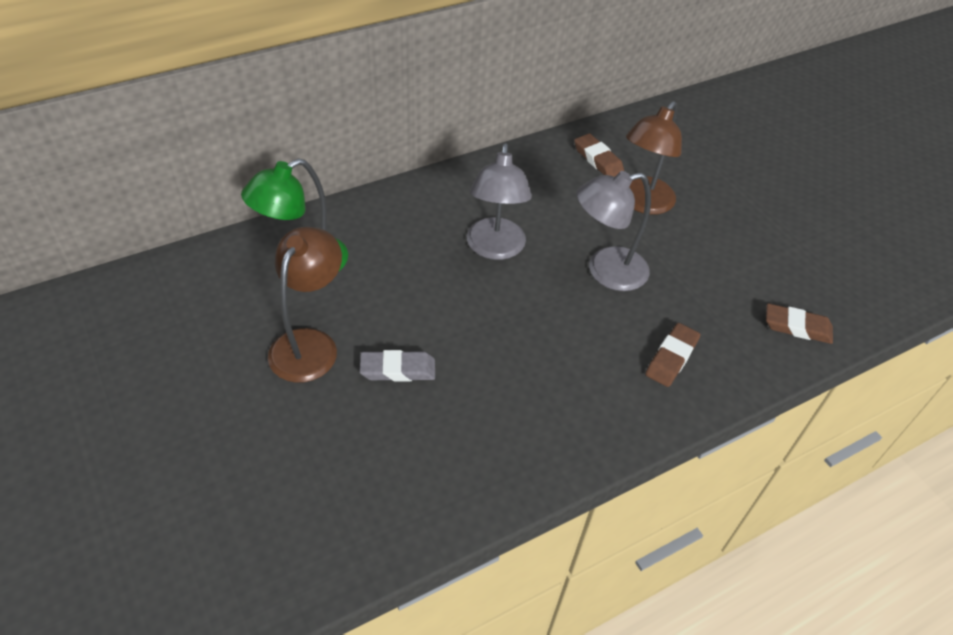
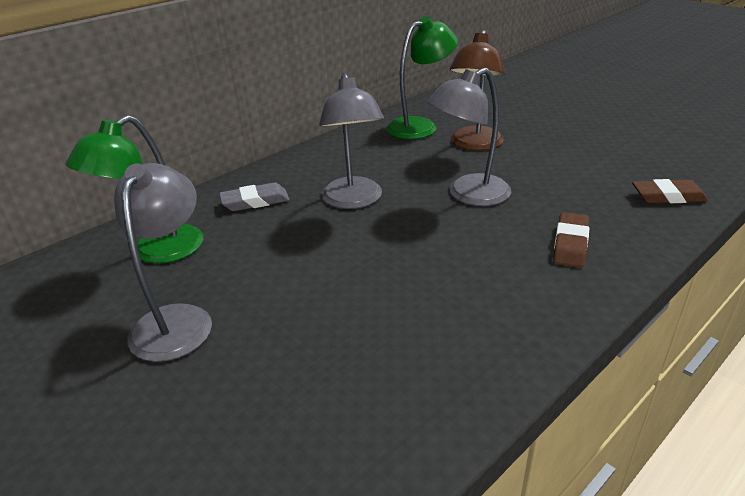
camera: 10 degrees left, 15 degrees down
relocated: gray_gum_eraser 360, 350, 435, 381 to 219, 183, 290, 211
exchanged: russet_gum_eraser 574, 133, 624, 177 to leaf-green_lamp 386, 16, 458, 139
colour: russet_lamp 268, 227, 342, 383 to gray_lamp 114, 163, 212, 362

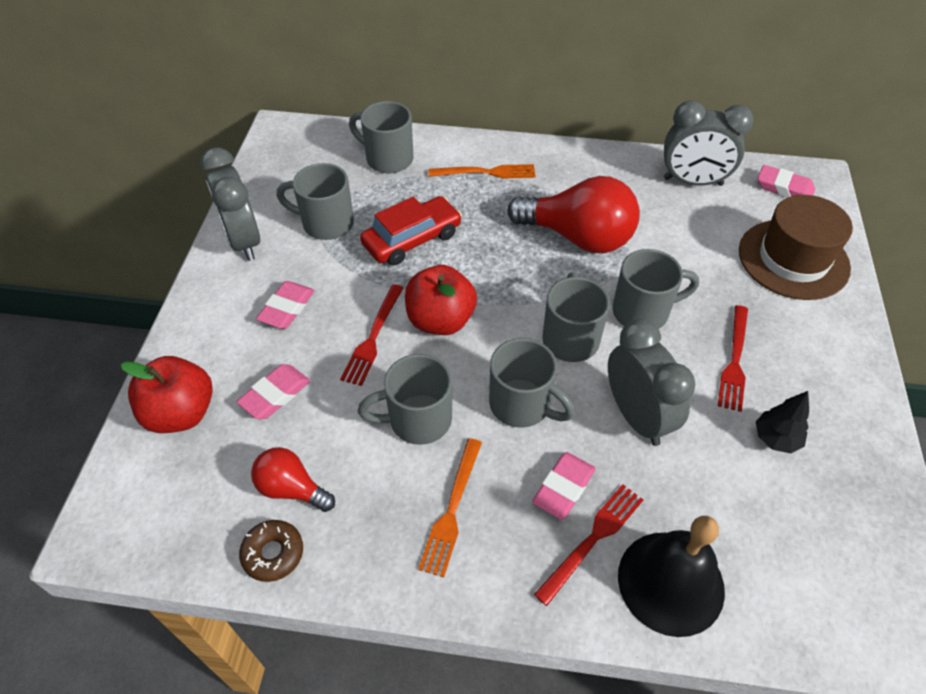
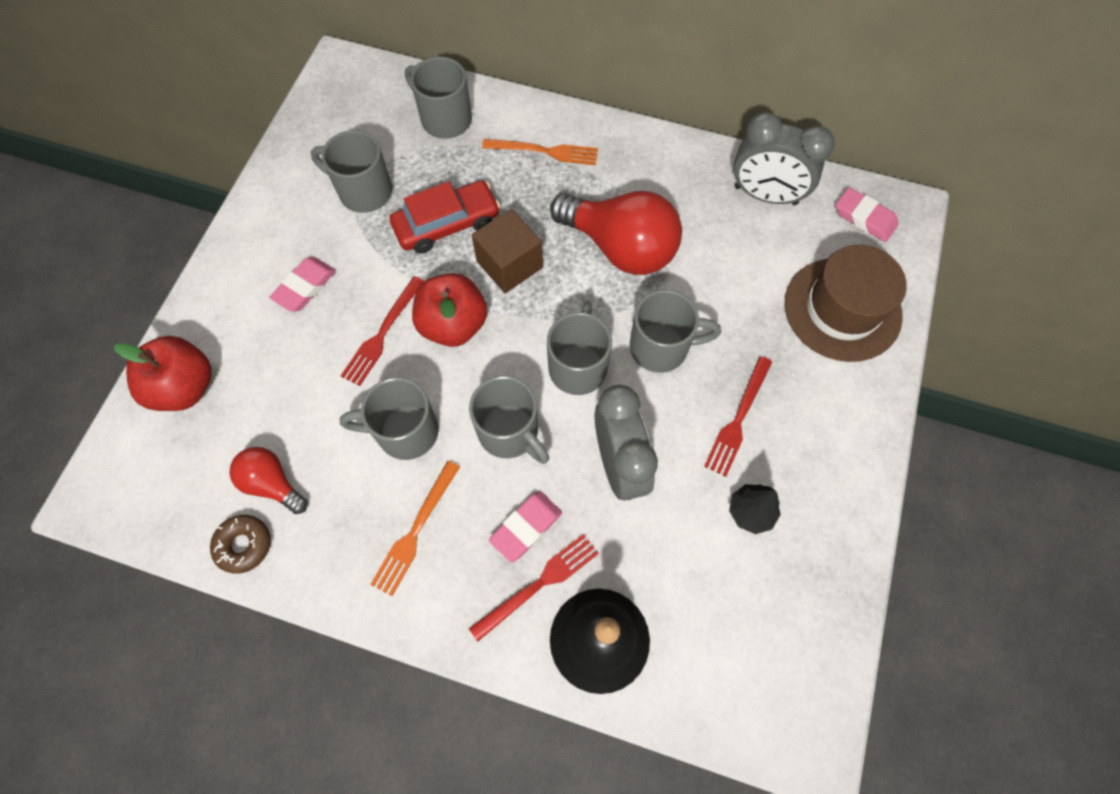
camera: 10 degrees right, 15 degrees up
missing: gray_alarm_clock 200, 148, 260, 261; rosy_gum_eraser 236, 364, 310, 419
appeared: russet_cube 472, 209, 543, 293

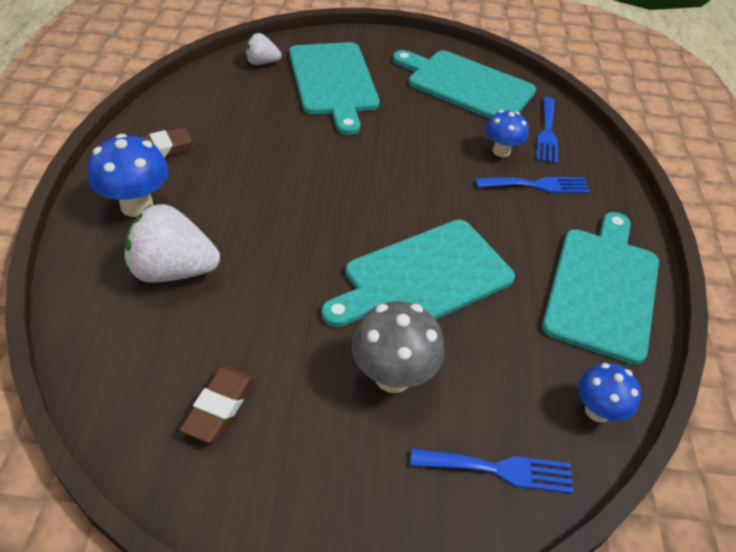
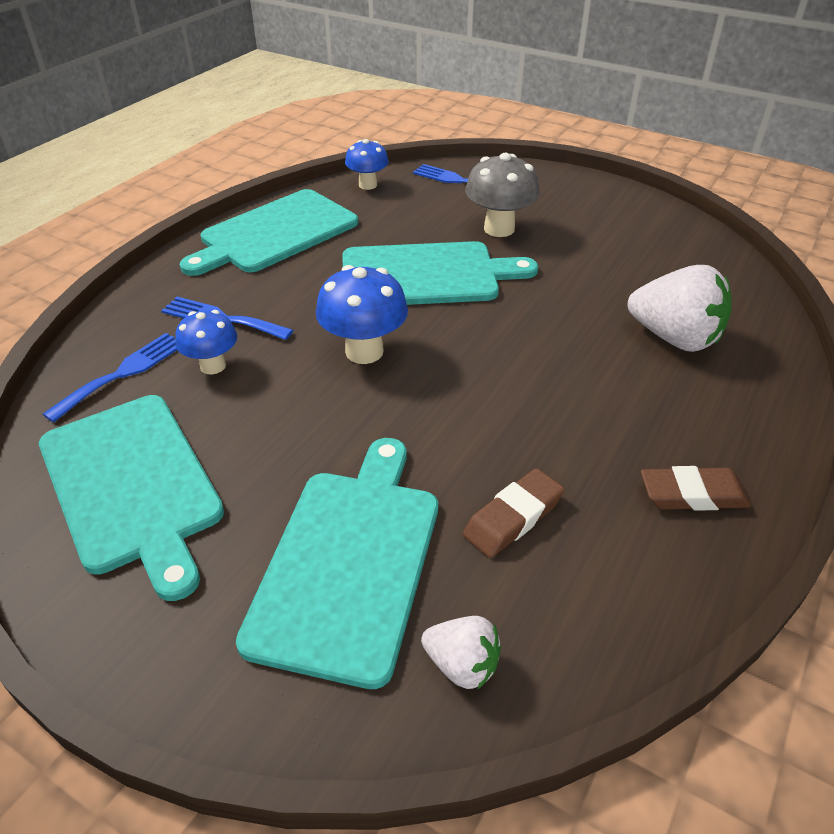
camera: 150 degrees left, 5 degrees down
relocated: cobalt_mushroom 88, 134, 168, 217 to 316, 265, 408, 364; russet_gum_eraser 180, 366, 255, 443 to 463, 468, 565, 558

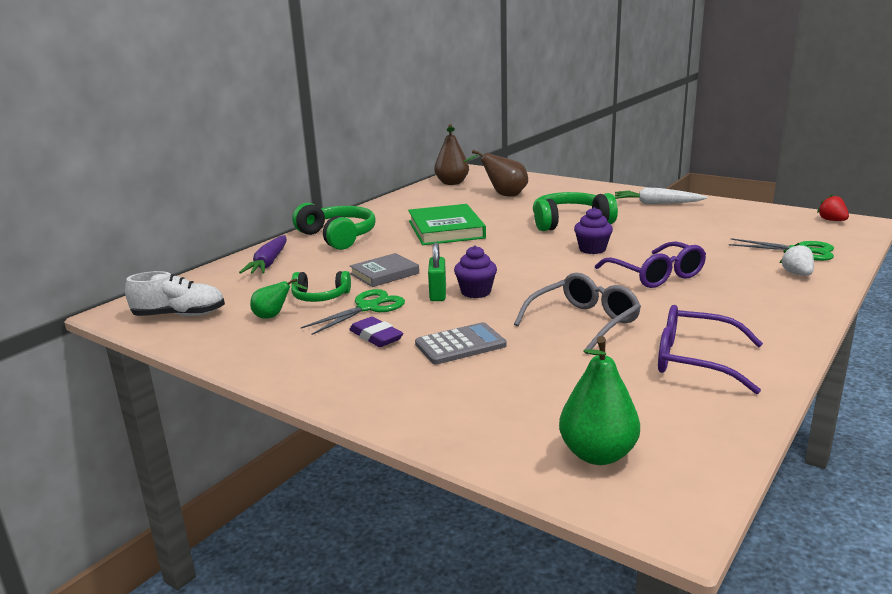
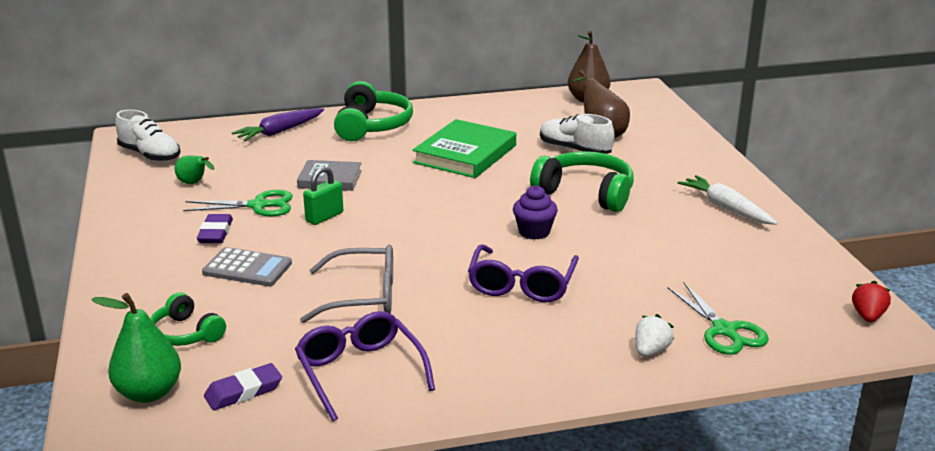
camera: 40 degrees right, 5 degrees up
missing: violet_muffin 454, 245, 497, 298
appeared: snow-white_lace-up_shoe 540, 114, 614, 154; violet_gum_eraser 204, 363, 282, 410
relocated: leaf-green_headset 291, 271, 351, 302 to 150, 292, 226, 346

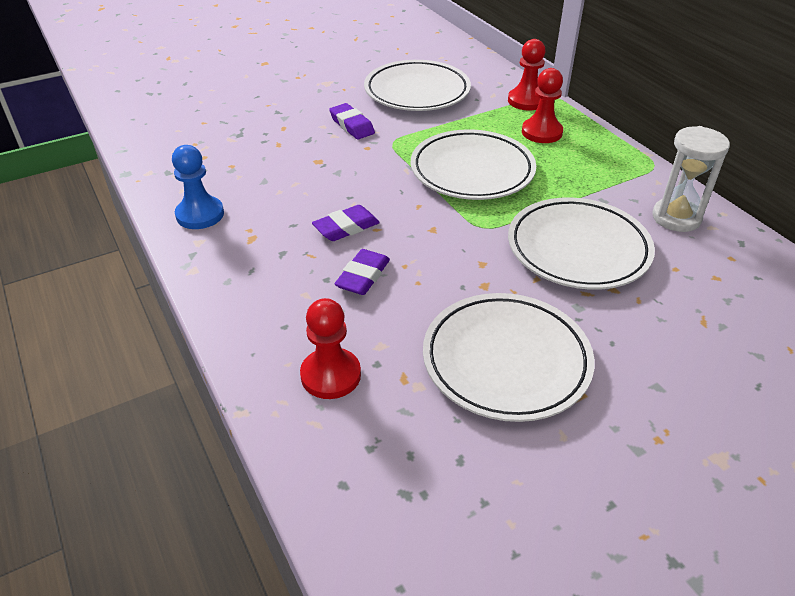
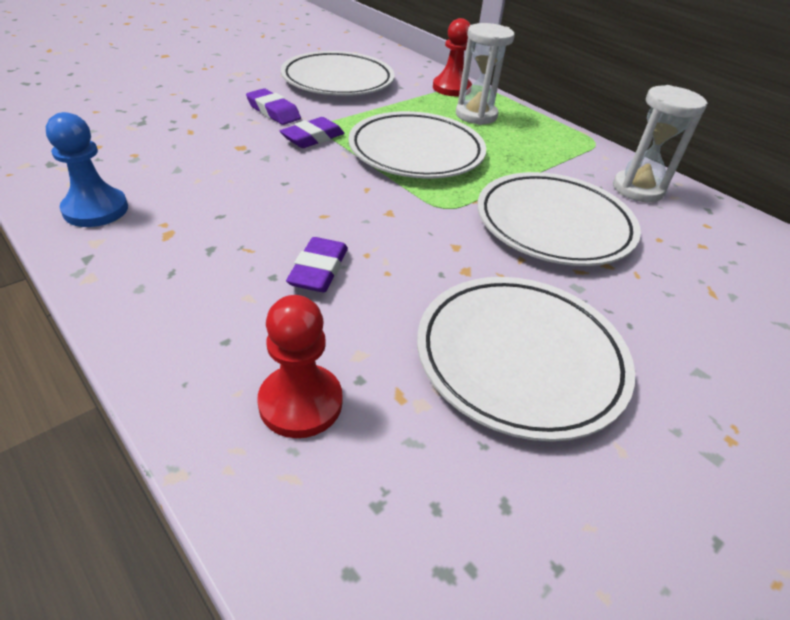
camera: 15 degrees left, 0 degrees up
relocated: violet_gum_eraser 312, 205, 380, 241 to 280, 117, 344, 148
exchanged: red_chess_pawn 522, 68, 563, 143 to snow-white_hourglass 456, 23, 515, 125

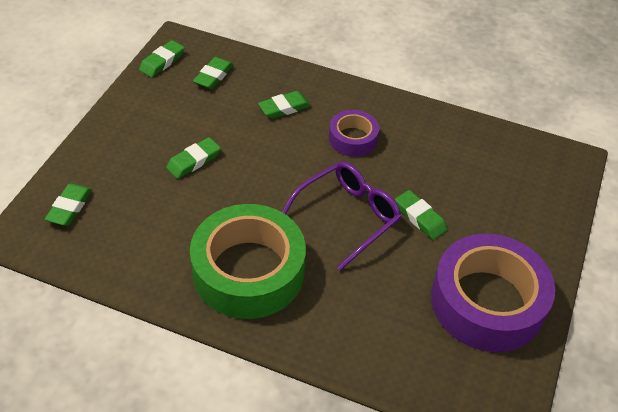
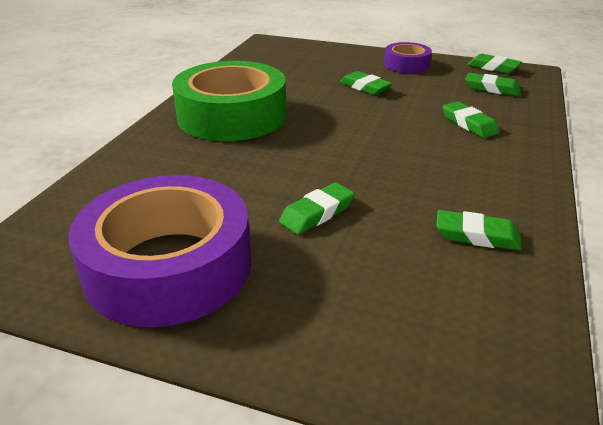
camera: 90 degrees right, 15 degrees down
missing: violet_glasses 282, 161, 402, 271
relocated: violet_roll_of_tape 329, 110, 379, 157 to 384, 42, 432, 73; leaf-green_gum_eraser 45, 184, 92, 226 to 436, 210, 522, 251

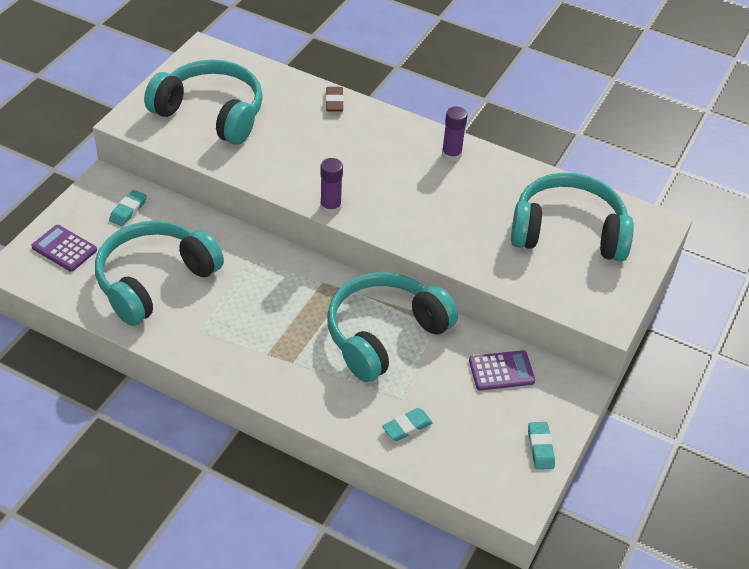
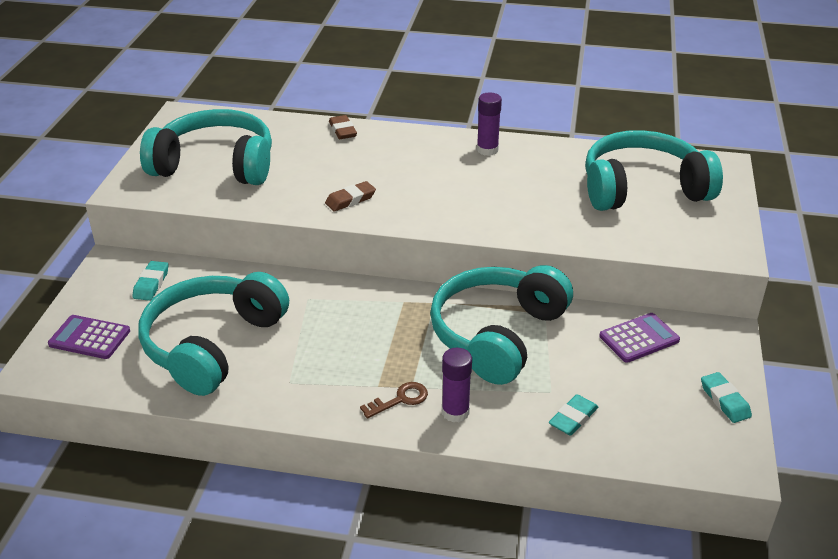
camera: 15 degrees left, 10 degrees down
appeared: russet_gum_eraser 325, 181, 376, 211; russet_latchkey 360, 382, 428, 419
relocated: violet_glue 320, 158, 343, 215 to 442, 348, 472, 422

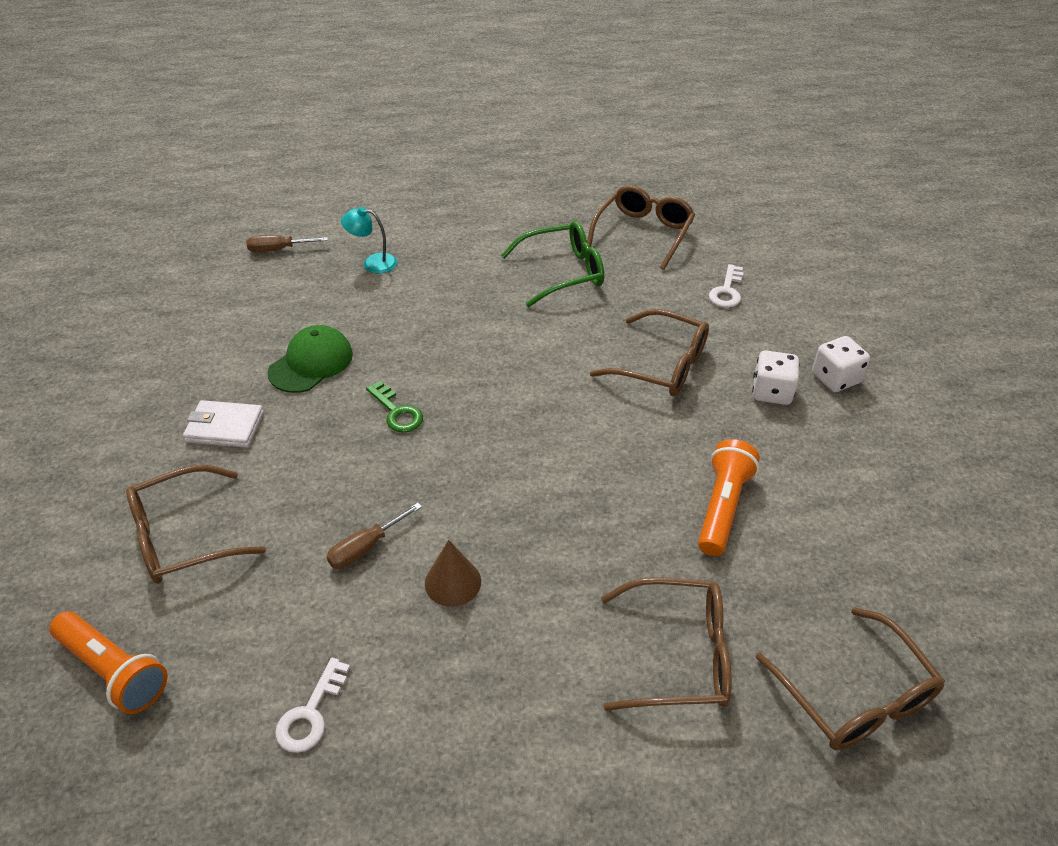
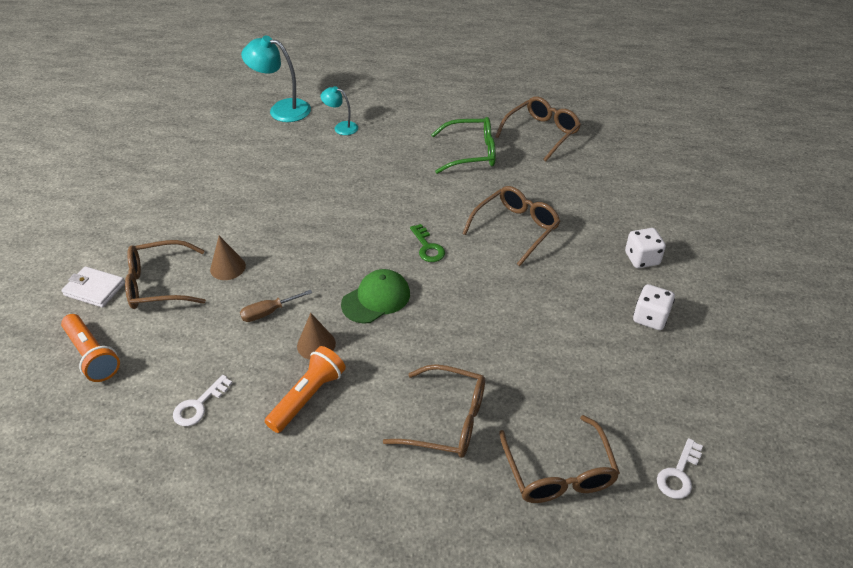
camera: 15 degrees right, 0 degrees up
appeared: russet_cone_shape 210, 236, 246, 280
relocated: snow-white_latchkey 709, 264, 744, 308 to 657, 438, 703, 499; leaf-green_cap 268, 325, 353, 393 to 341, 269, 410, 324; snow-white_die 752, 350, 800, 405 to 633, 284, 675, 330; leaf-green_latchkey 366, 381, 423, 433 to 410, 224, 445, 262; snow-white_card_wallet 183, 400, 264, 448 to 61, 266, 125, 308; orange_pocket_torch 698, 439, 760, 556 to 265, 346, 346, 433
exchanged: russet_flat_screwdriver 246, 235, 328, 252 to turquoise_lamp 241, 36, 311, 122
spun: russet_glasses 590, 309, 709, 396 = 462, 186, 560, 266 90 degrees counterclockwise

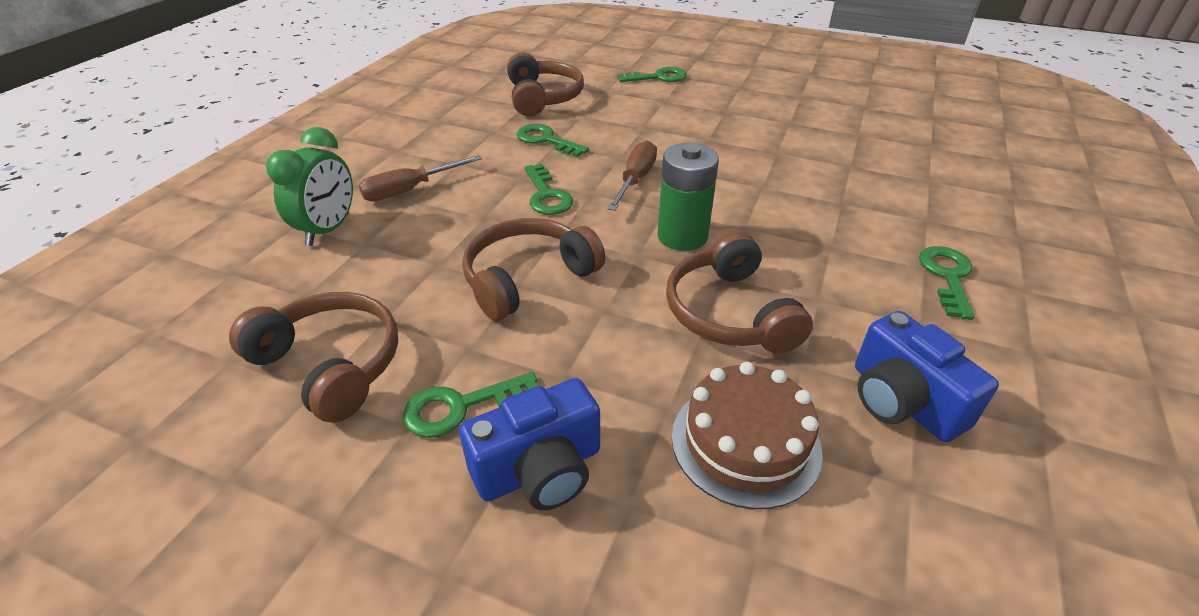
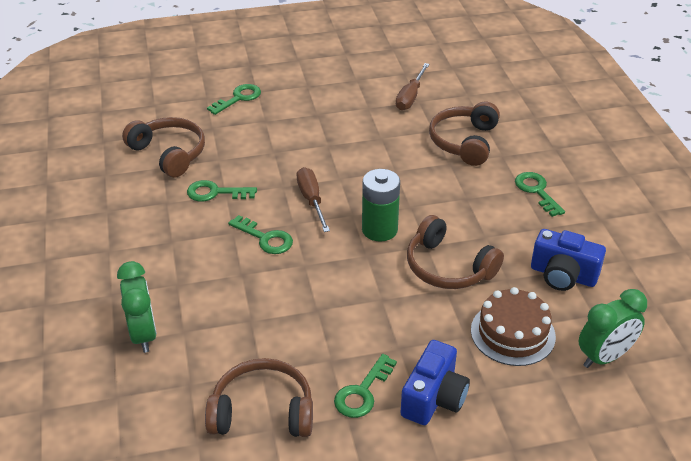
camera: 35 degrees left, 0 degrees up
appeared: leaf-green_alarm_clock 579, 289, 647, 368
relocated: russet_flat_screwdriver 359, 155, 482, 201 to 396, 63, 429, 111; russet_headset 462, 218, 605, 321 to 429, 101, 500, 166

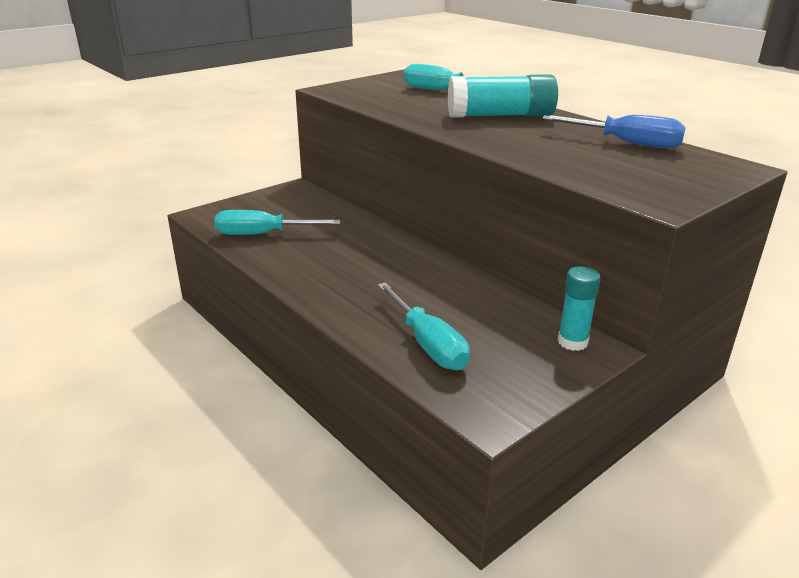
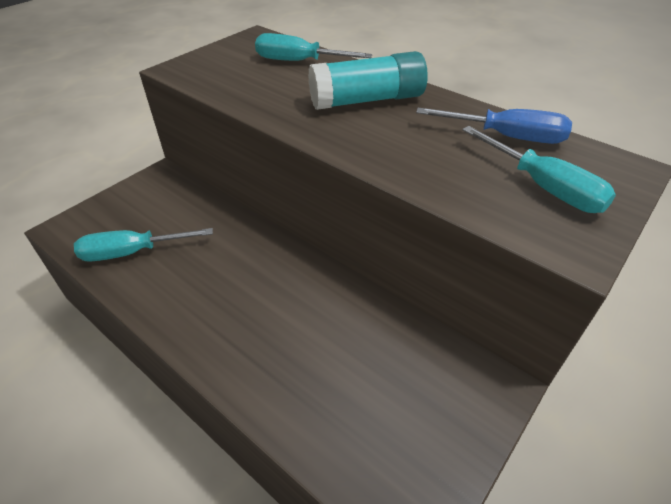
camera: 10 degrees left, 15 degrees up
missing: turquoise_glue 558, 266, 601, 351
relocated: turquoise_flat_screwdriver 377, 282, 470, 370 to 462, 126, 616, 213

